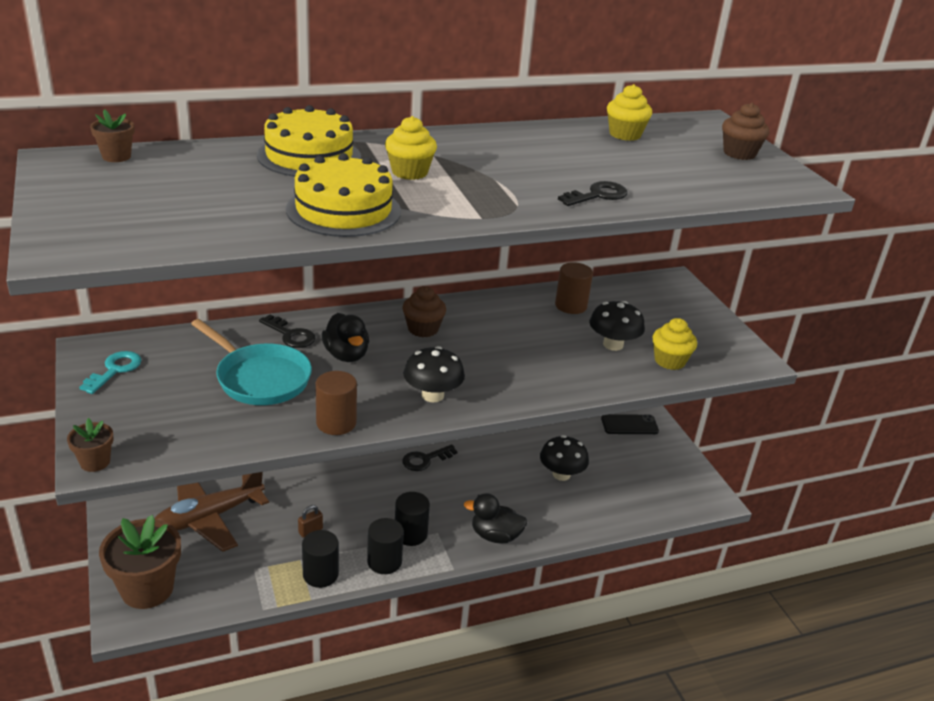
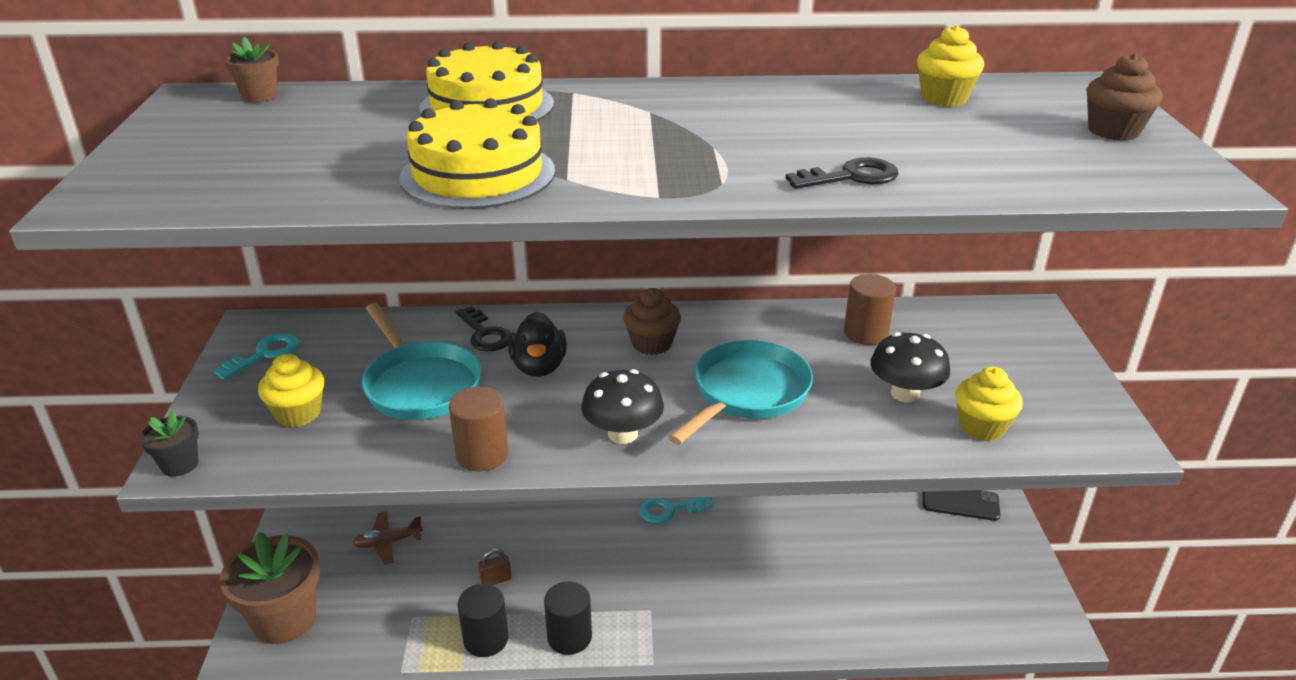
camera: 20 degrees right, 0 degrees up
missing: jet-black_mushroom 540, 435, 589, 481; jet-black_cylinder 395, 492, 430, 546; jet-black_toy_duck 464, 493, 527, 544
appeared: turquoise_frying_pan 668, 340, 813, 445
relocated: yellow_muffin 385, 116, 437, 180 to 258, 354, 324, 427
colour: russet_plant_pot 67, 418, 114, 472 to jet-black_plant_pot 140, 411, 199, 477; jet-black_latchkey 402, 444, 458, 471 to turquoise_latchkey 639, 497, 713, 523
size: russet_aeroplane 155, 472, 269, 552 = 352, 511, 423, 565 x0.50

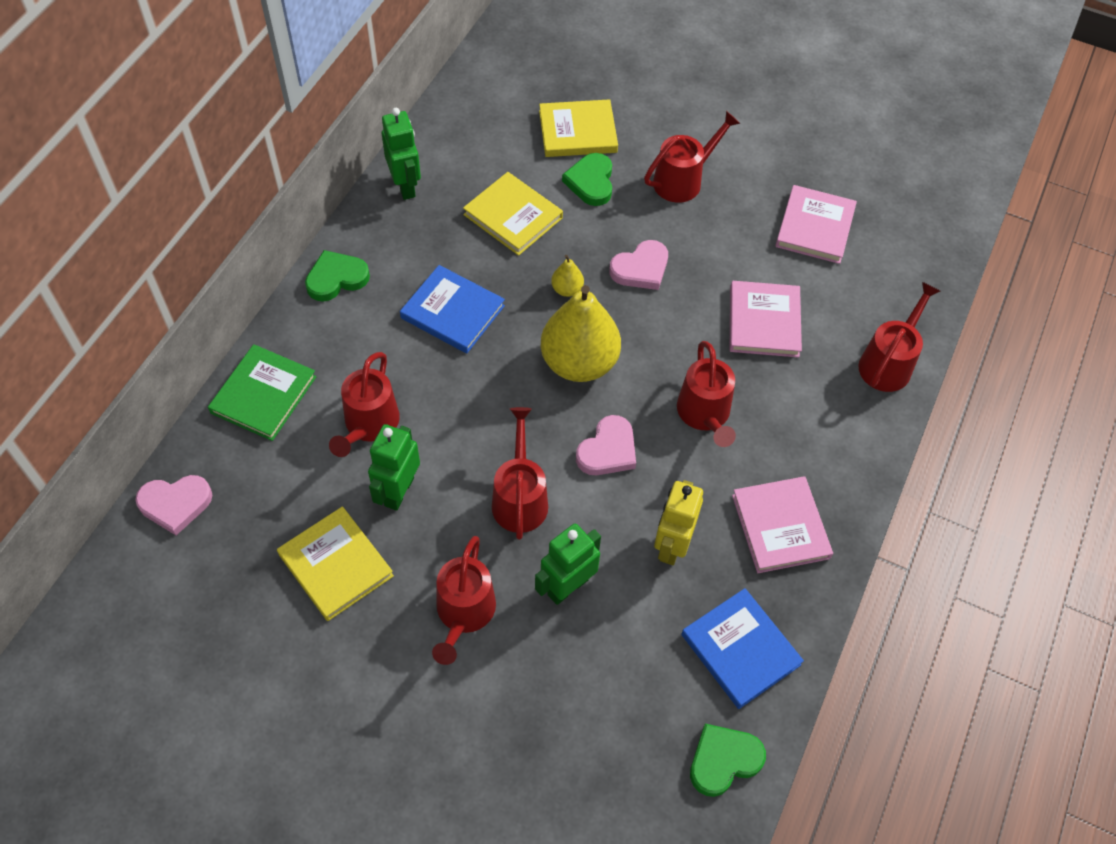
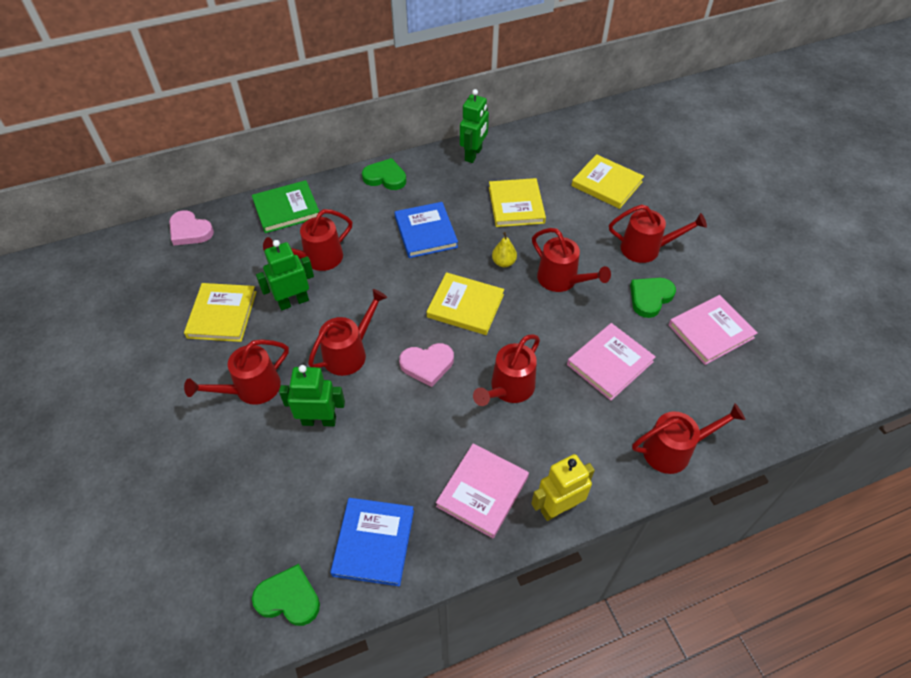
camera: 45 degrees right, 5 degrees down
relocated: leaf-green_love_heart 562, 153, 612, 206 to 630, 278, 676, 318; yellow_robot 654, 480, 703, 565 to 531, 454, 595, 521
exchanged: rosy_love_heart 609, 240, 668, 290 to red_watering_pot 532, 228, 611, 292; yellow_pear 541, 285, 621, 382 to yellow_book 427, 272, 504, 335

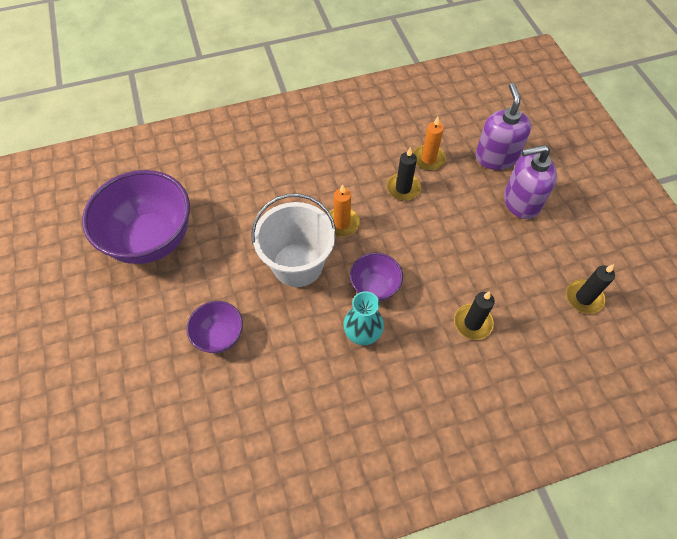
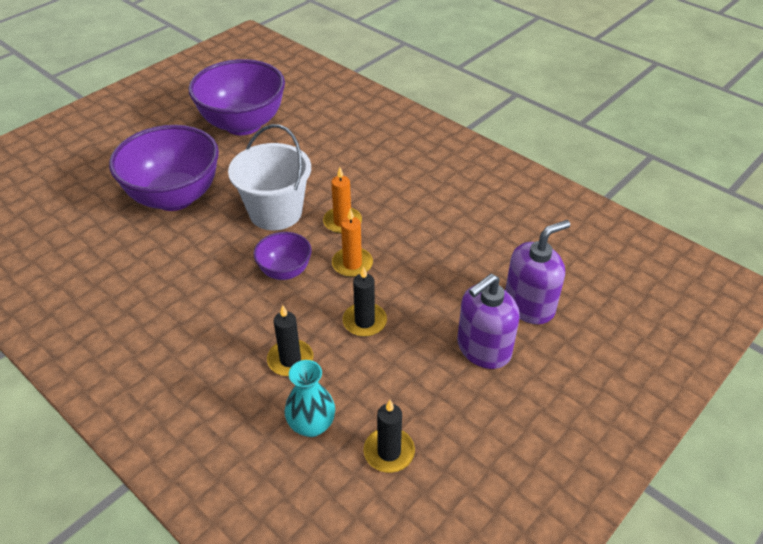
camera: 60 degrees right, 15 degrees down
relocated: orange_candle 413, 117, 446, 171 to 332, 208, 373, 277; jet-black_candle 387, 147, 421, 201 to 343, 266, 387, 337; turquoise_flower_vase 344, 291, 384, 345 to 285, 360, 335, 437
spun: violet_pump_bottle 504, 145, 557, 219 = 457, 274, 520, 369 90 degrees counterclockwise
size: violet_deep_dish 187, 301, 243, 353 = 109, 125, 219, 211 x2.01

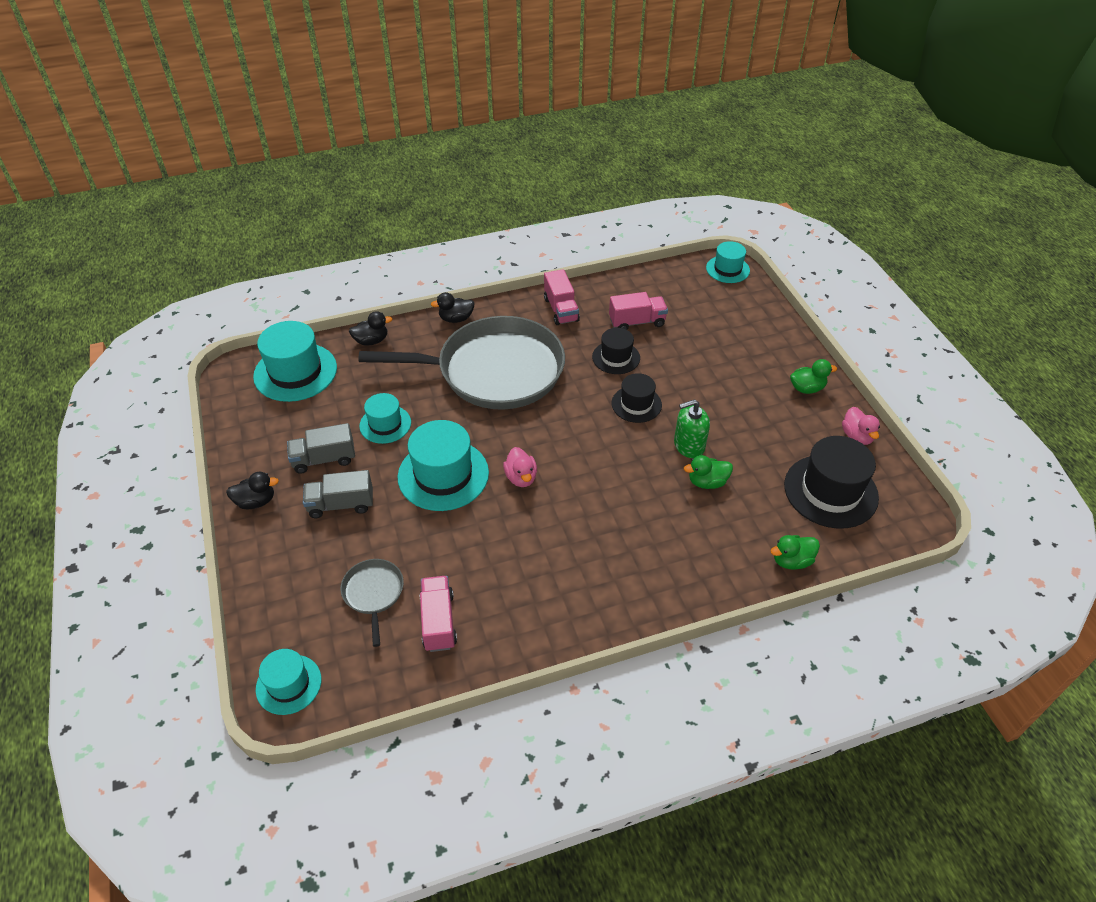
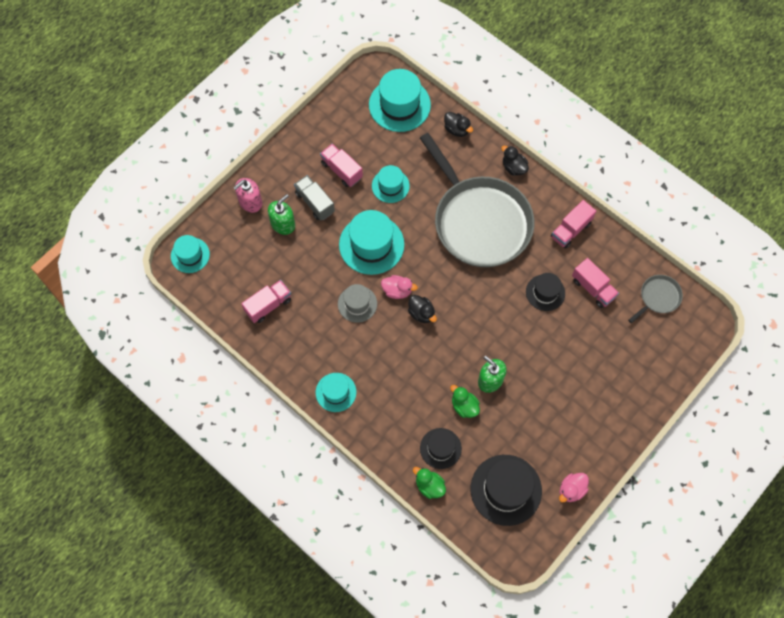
camera: 60 degrees right, 20 degrees up
missing: leaf-green_toy_duck 790, 359, 837, 394
appeared: rosy_pump_bottle 233, 178, 262, 213; leaf-green_pump_bottle 268, 194, 295, 235; gray_hat 338, 284, 377, 323
relocated: turquoise_hat 706, 241, 750, 283 to 316, 373, 356, 412; jet-black_hat 612, 373, 662, 423 to 420, 428, 462, 469; jet-black_toy_duck 226, 472, 279, 509 to 408, 295, 437, 323; gray_frying_pan 340, 559, 404, 647 to 628, 275, 683, 323
colour: gray_truck 287, 423, 355, 474 to rosy_truck 320, 144, 363, 187
spun: rosy_toy_duck 503, 447, 537, 487 = 381, 275, 418, 299 120 degrees counterclockwise

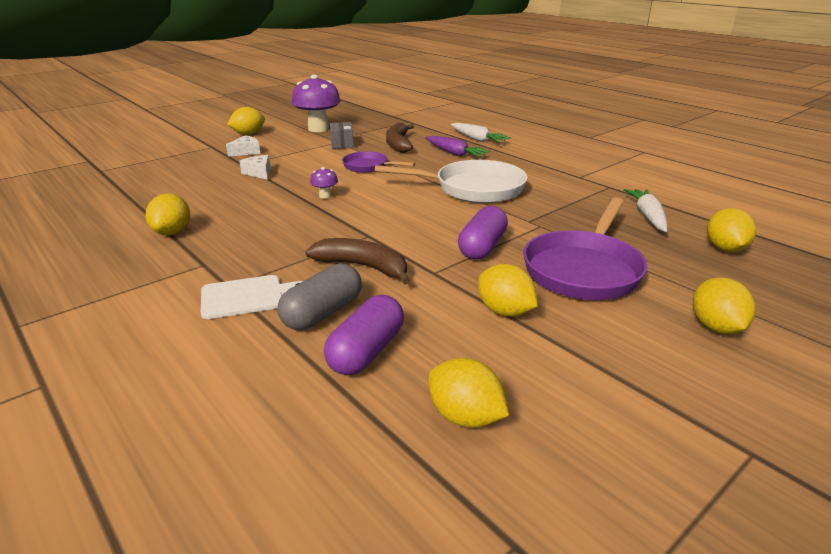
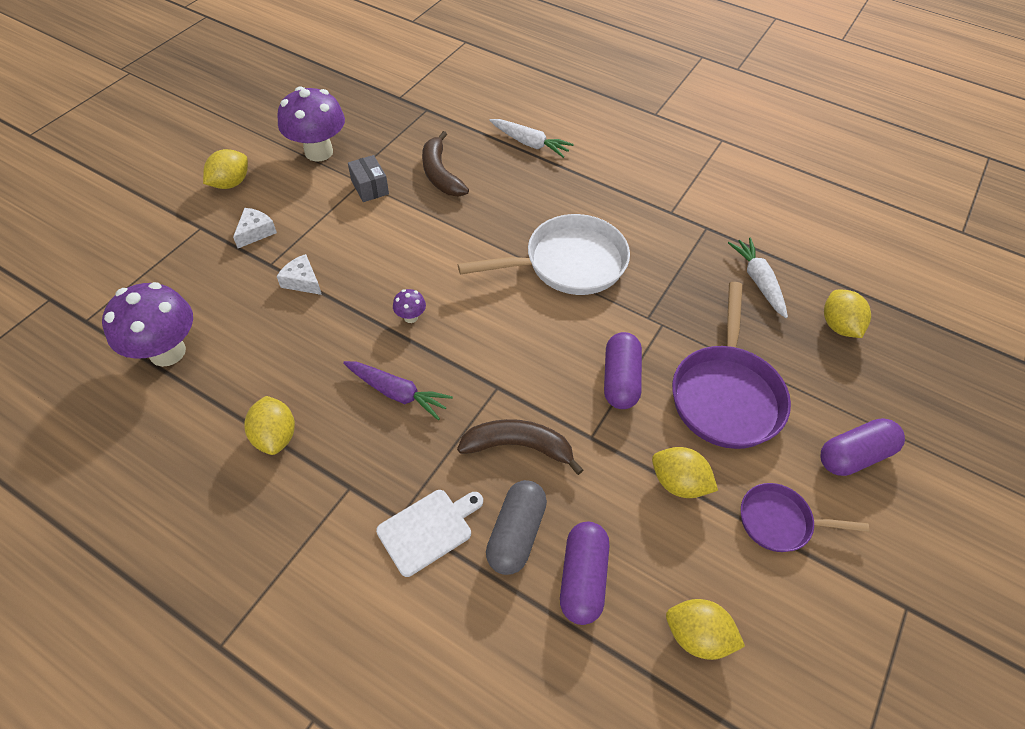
camera: 20 degrees left, 25 degrees up
appeared: violet_mushroom 102, 282, 193, 367
relocated: violet_root_vegetable 425, 136, 491, 158 to 343, 361, 453, 420; violet_frying_pan 342, 151, 415, 173 to 741, 483, 869, 552
exchanged: yellow_toy_lemon 693, 277, 755, 334 to violet_pill 820, 418, 905, 476

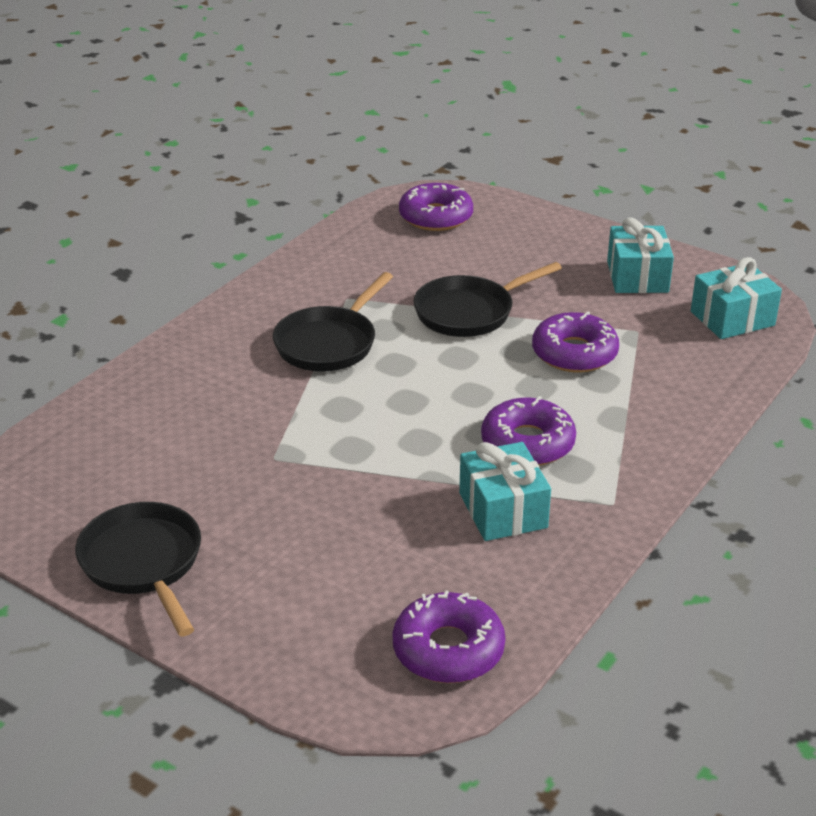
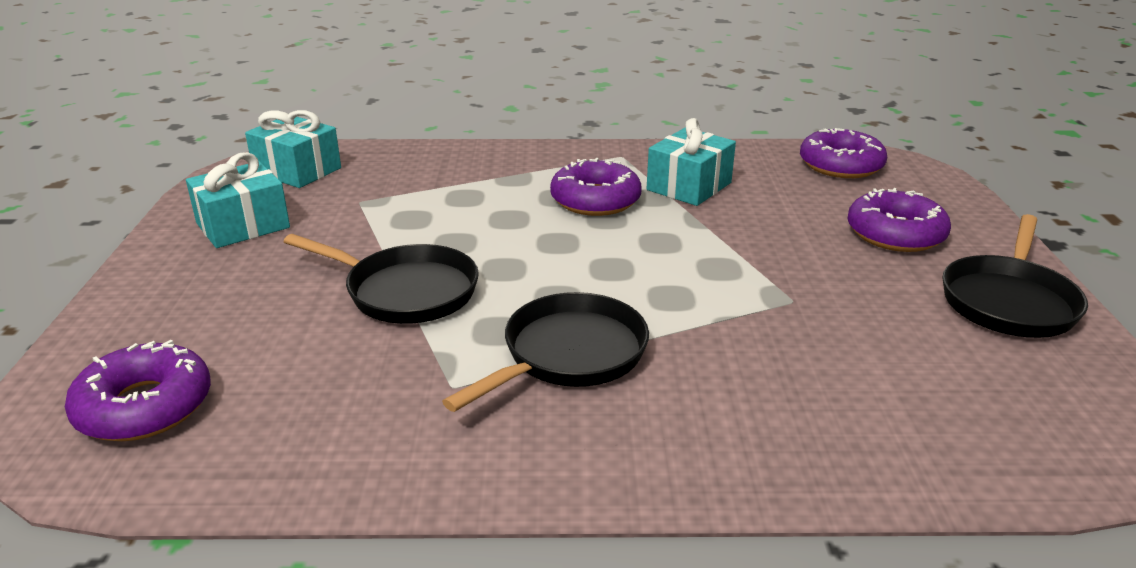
camera: 125 degrees left, 5 degrees down
relocated: violet_doughnut 532, 312, 619, 373 to 847, 188, 951, 252
spun: jet-black_frying_pan 273, 272, 393, 372 = 442, 292, 649, 412 45 degrees counterclockwise

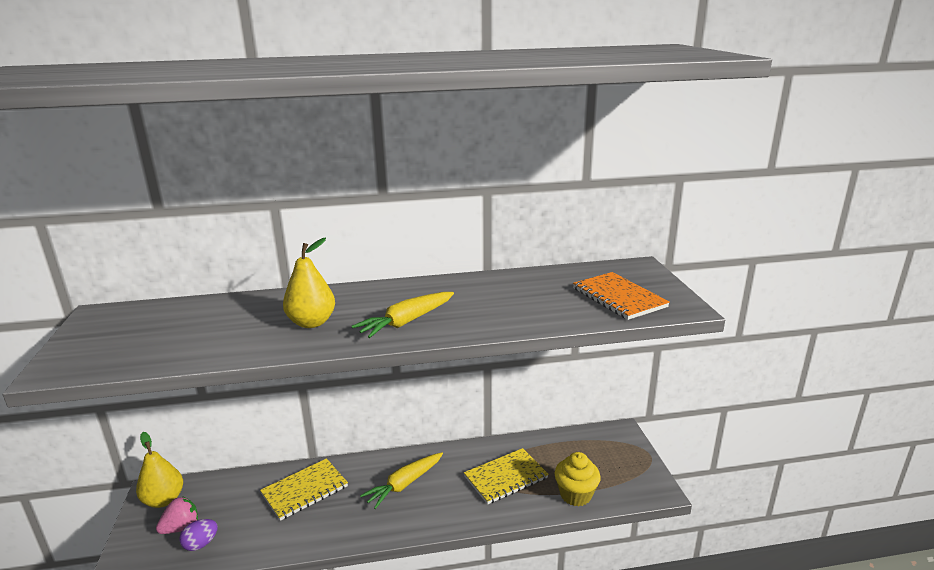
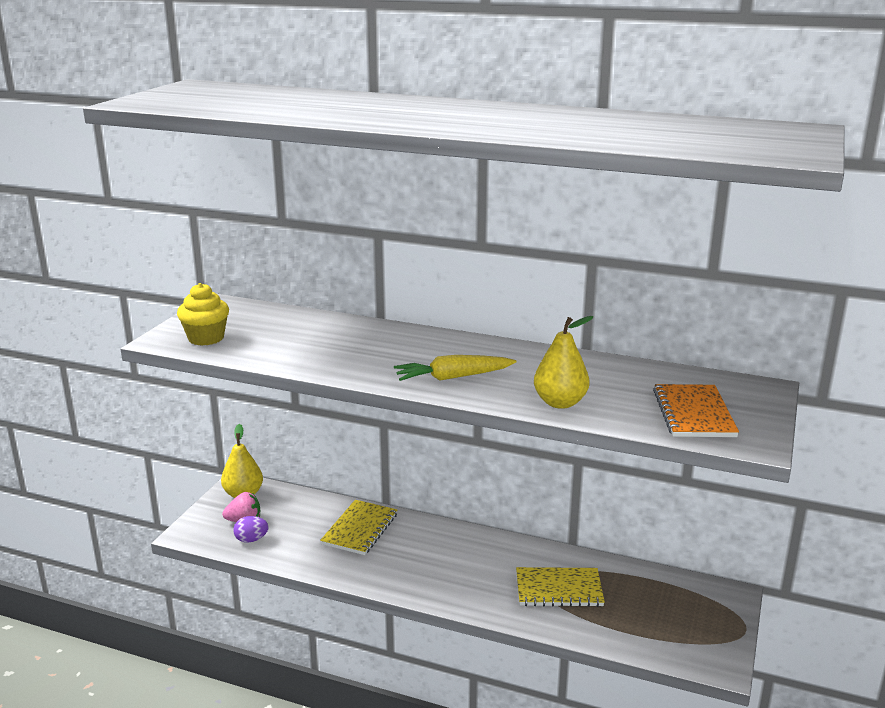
camera: 30 degrees right, 0 degrees up
missing: yellow_root_vegetable 360, 452, 443, 509
relocated: yellow_pear 283, 238, 335, 328 to 534, 316, 593, 409; yellow_muffin 554, 452, 601, 506 to 177, 283, 229, 346
spun: yellow_notepad 260, 458, 348, 521 = 320, 500, 397, 555 60 degrees counterclockwise

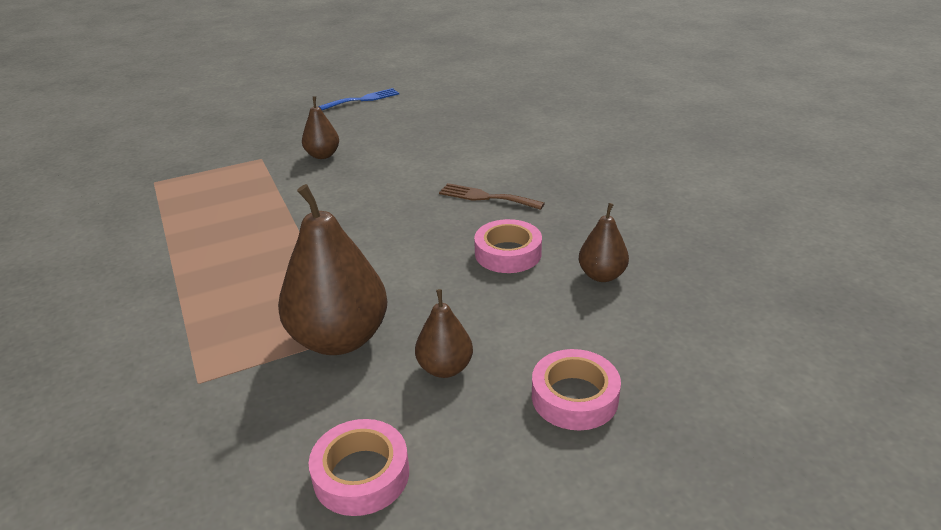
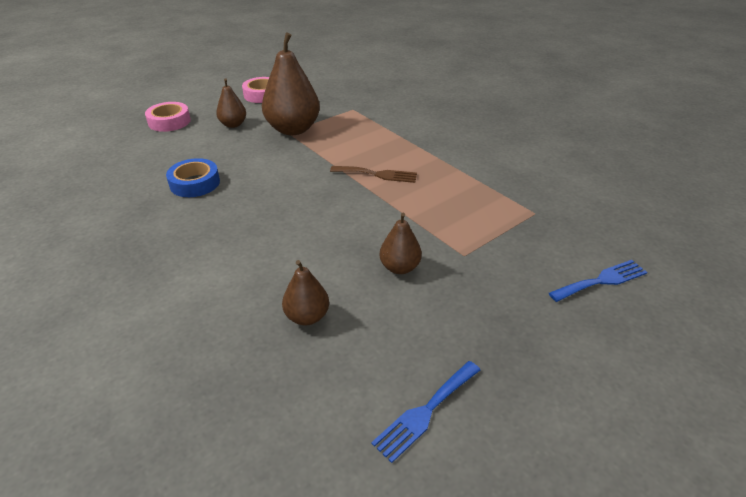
camera: 165 degrees right, 5 degrees up
appeared: cobalt_table_fork 549, 260, 647, 302
relocated: russet_table_fork 439, 183, 545, 210 to 330, 166, 417, 183; russet_pear 579, 203, 629, 282 to 282, 260, 329, 325
colour: rosy_roll_of_tape 474, 219, 542, 273 to cobalt_roll_of_tape 166, 158, 220, 197

